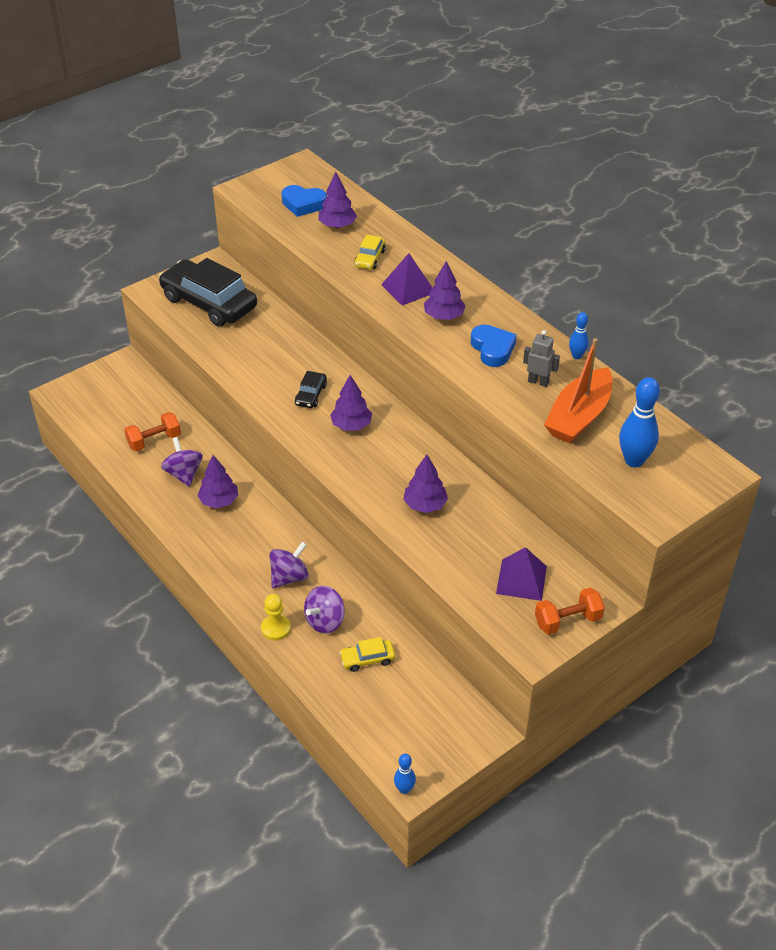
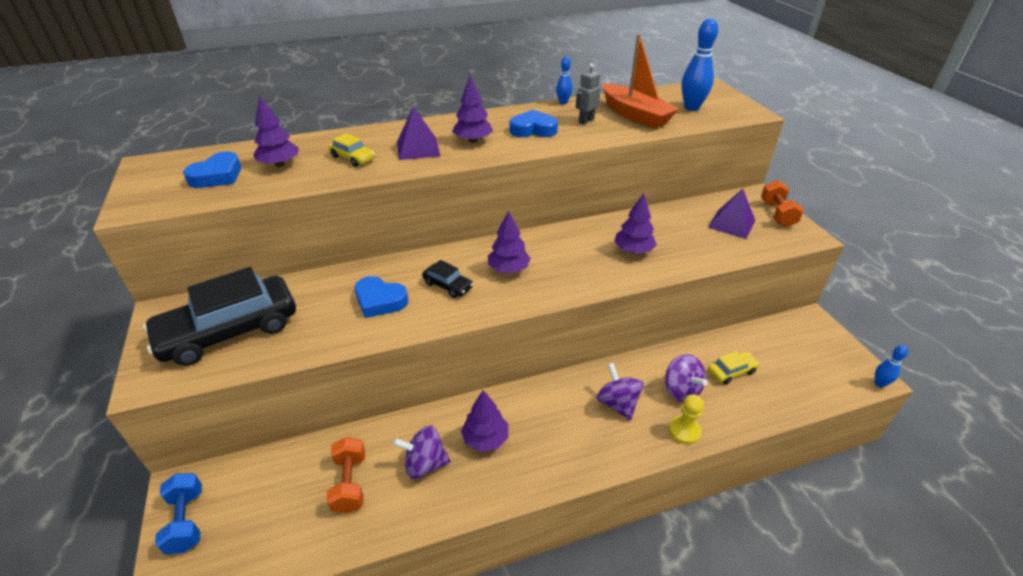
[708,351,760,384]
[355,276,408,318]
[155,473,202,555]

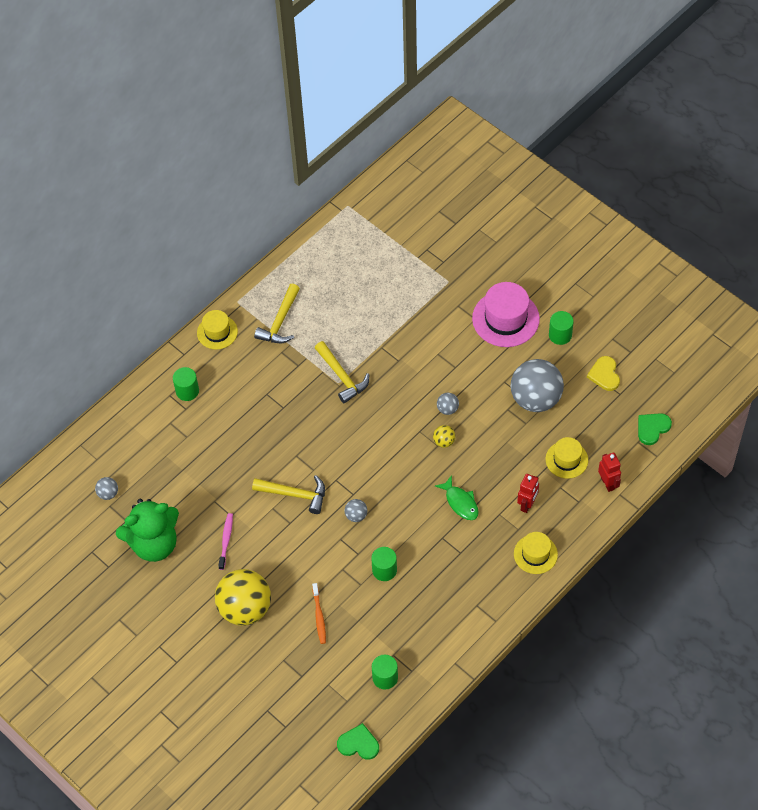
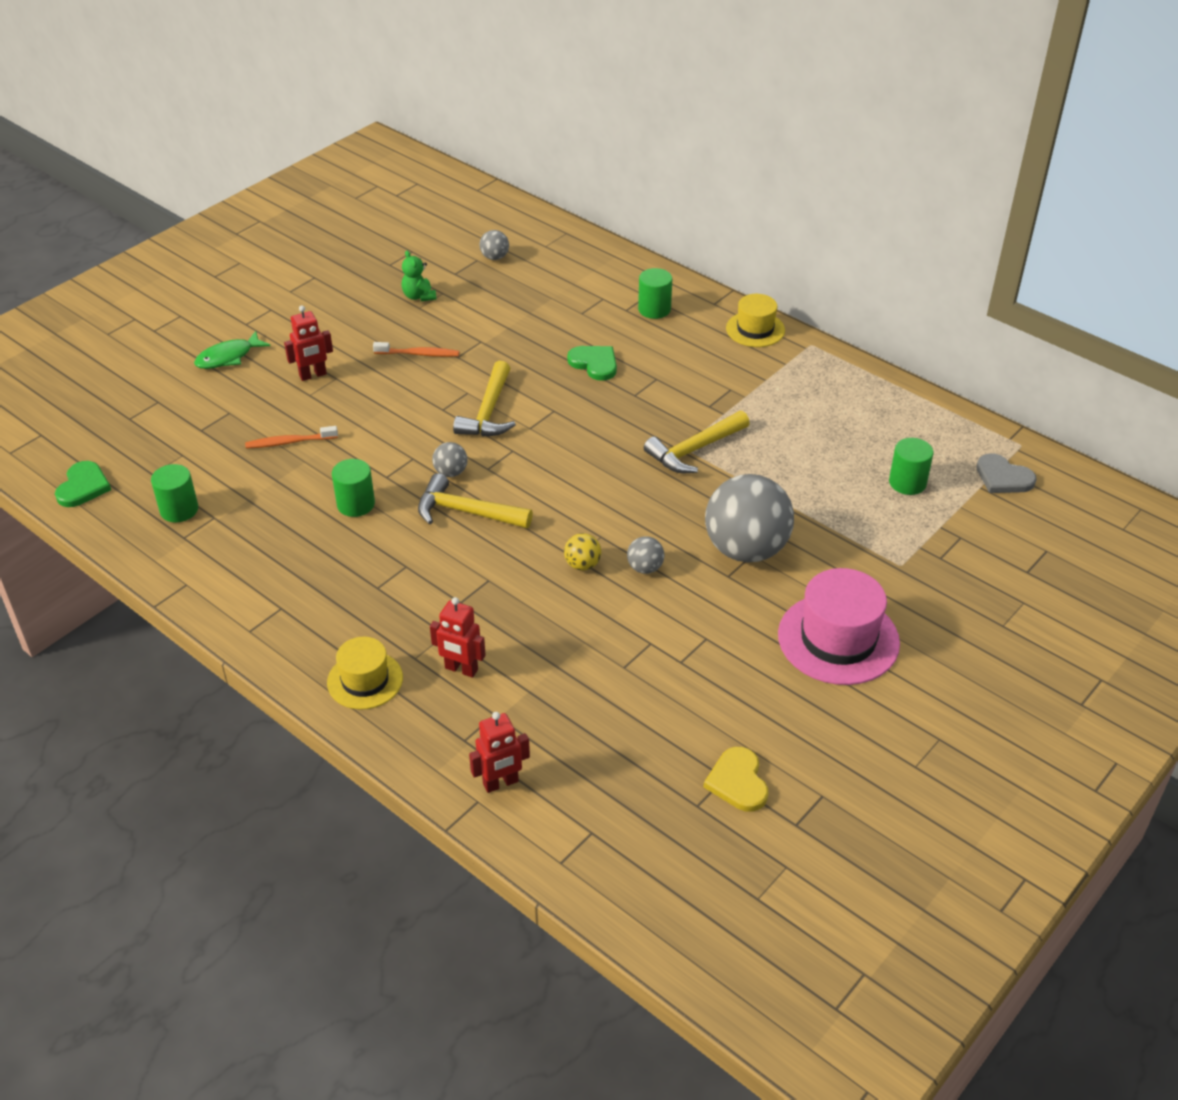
[418,473,533,528]
[889,438,933,495]
[704,747,768,812]
[705,474,794,562]
[567,346,617,381]
[546,437,588,479] (first image)
[194,331,270,369]
[402,251,436,301]
[373,342,459,357]
[284,306,333,381]
[976,453,1037,493]

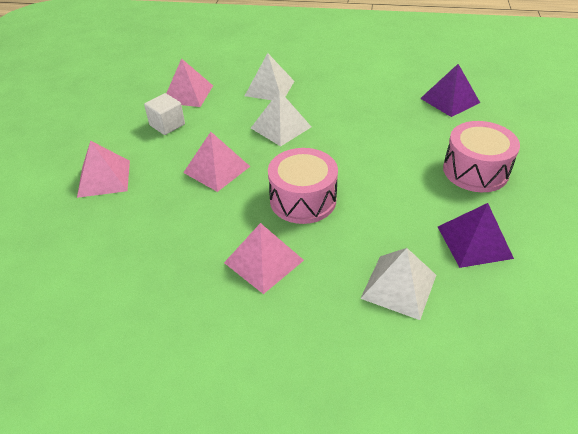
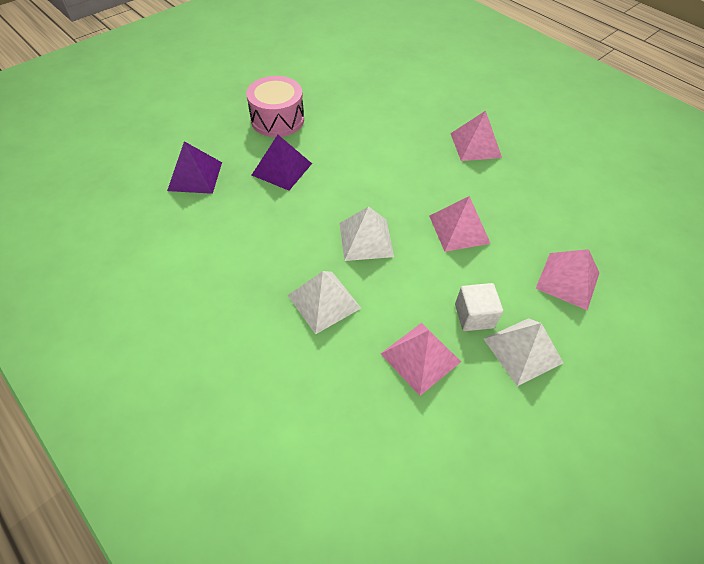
[268,148,338,224] (first image)
[252,135,312,190]
[484,318,563,386]

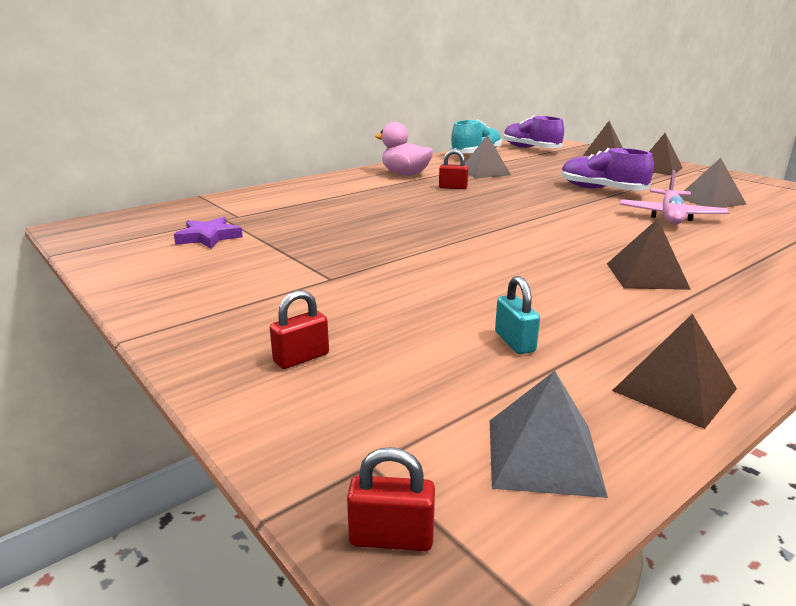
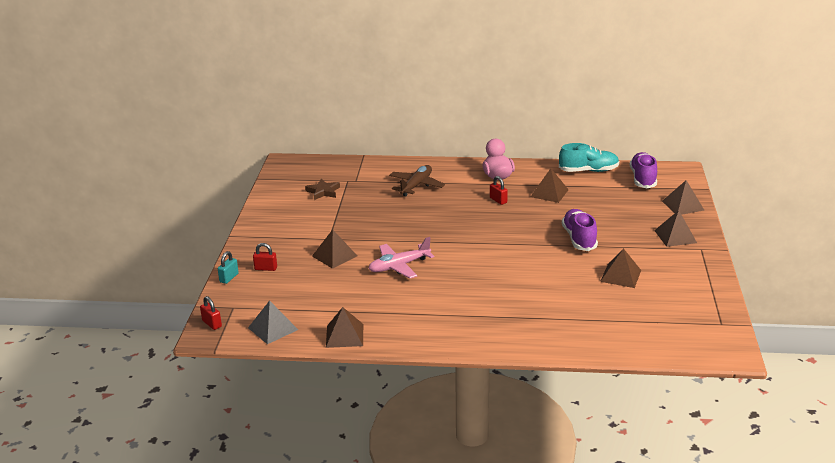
[368,237,434,279]
[305,179,340,200]
[312,230,357,269]
[218,251,239,284]
[389,165,445,196]

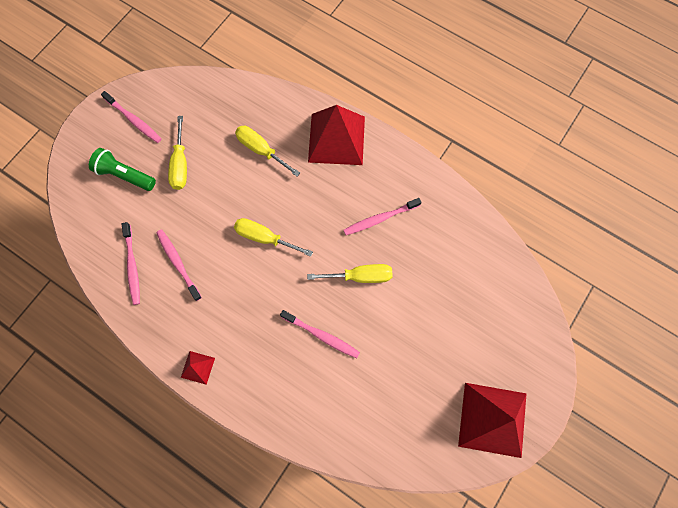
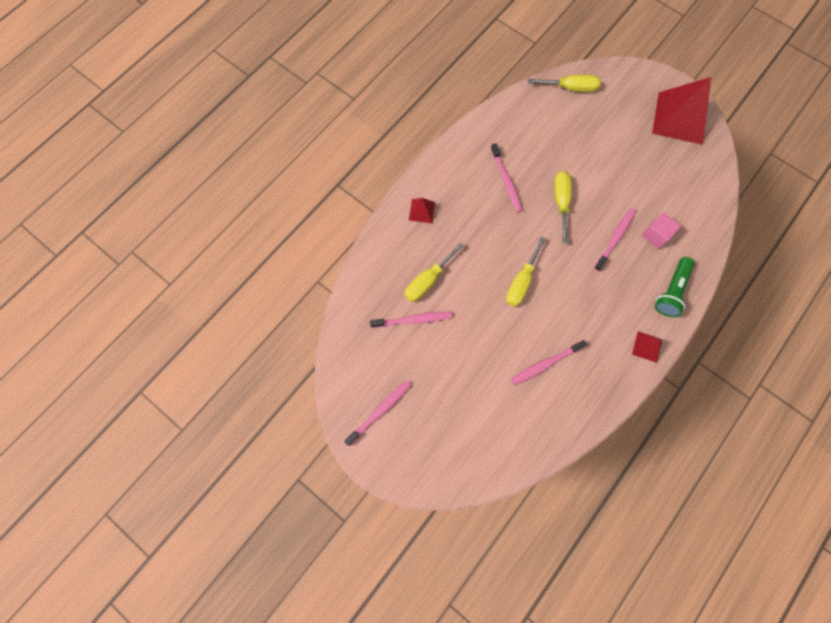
[409,198,435,223]
[528,75,601,92]
[655,257,695,317]
[370,312,452,328]
[642,212,681,249]

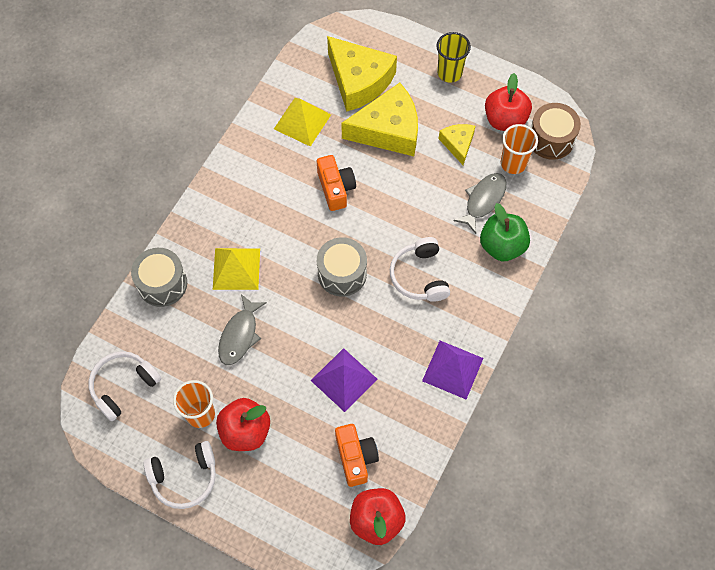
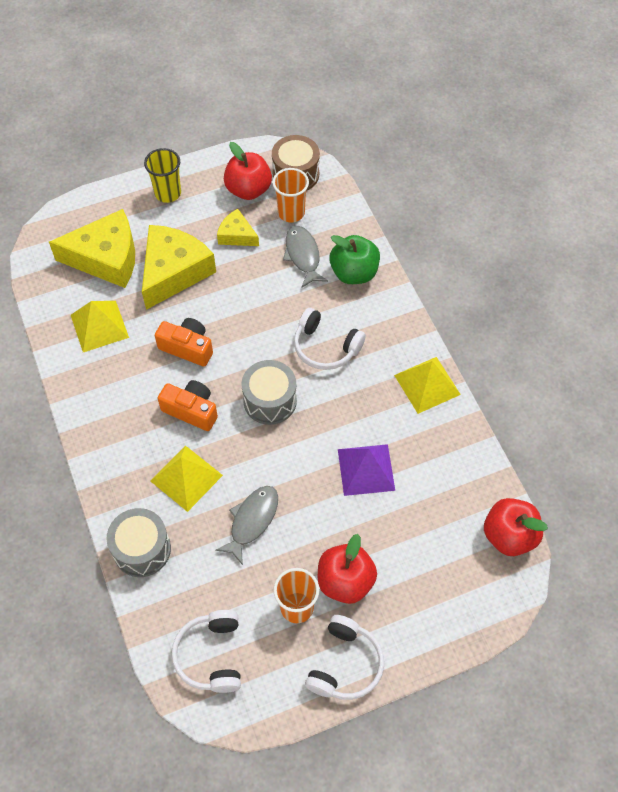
[215,486,278,565]
[394,357,461,414]
[158,380,218,431]

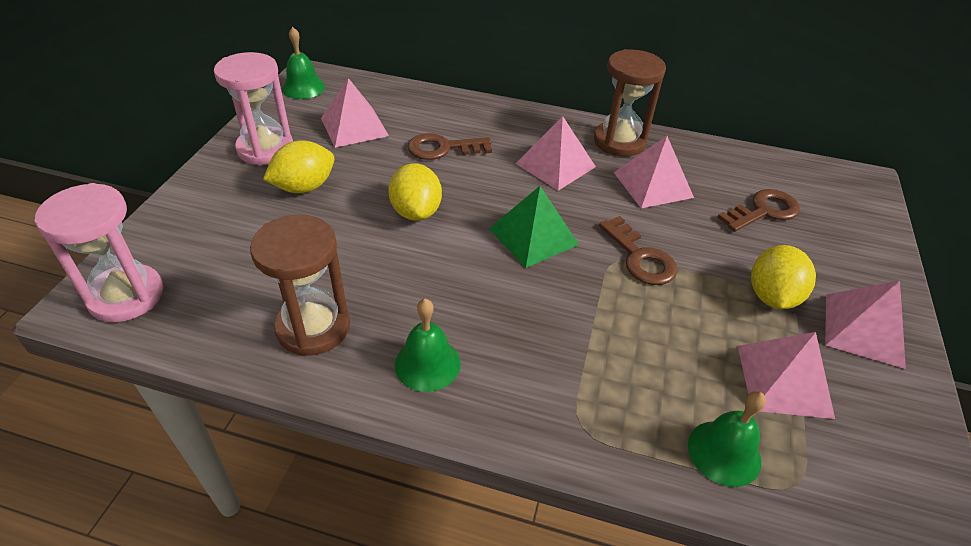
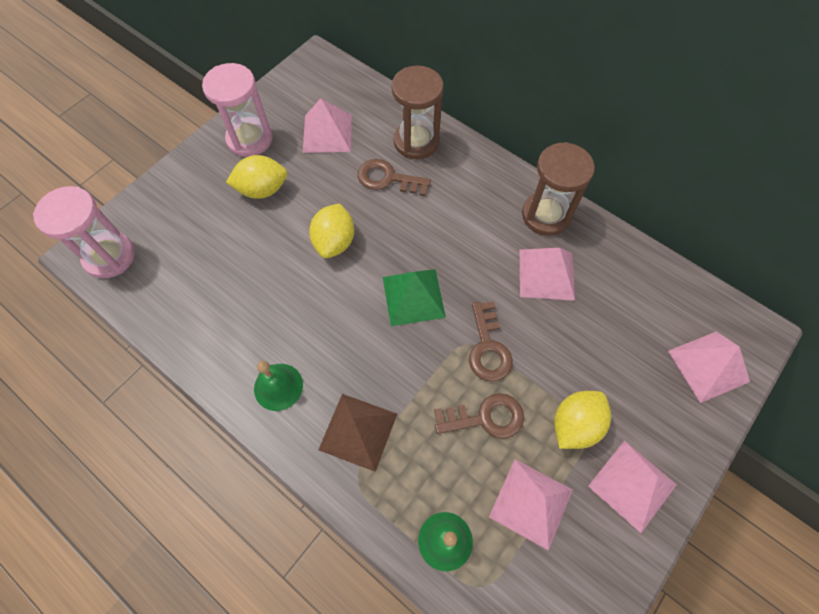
[282,27,325,99] (first image)
[668,332,750,403]
[434,393,524,439]
[392,65,444,159]
[318,394,397,472]

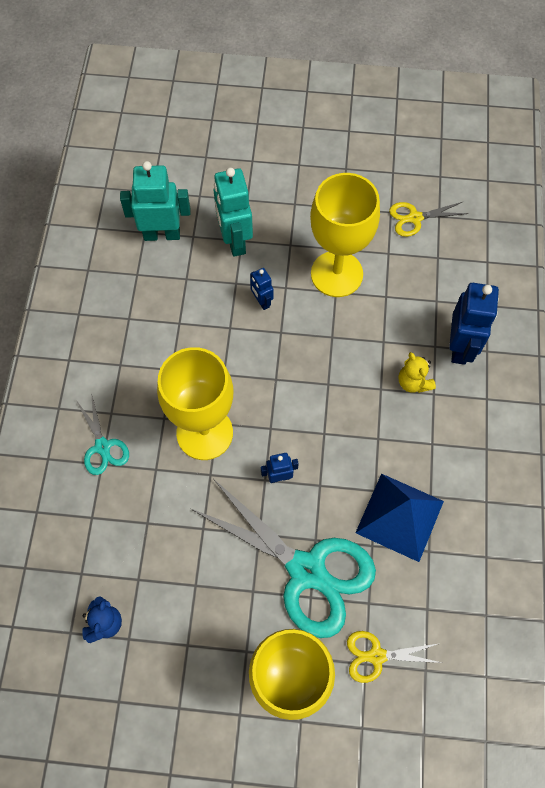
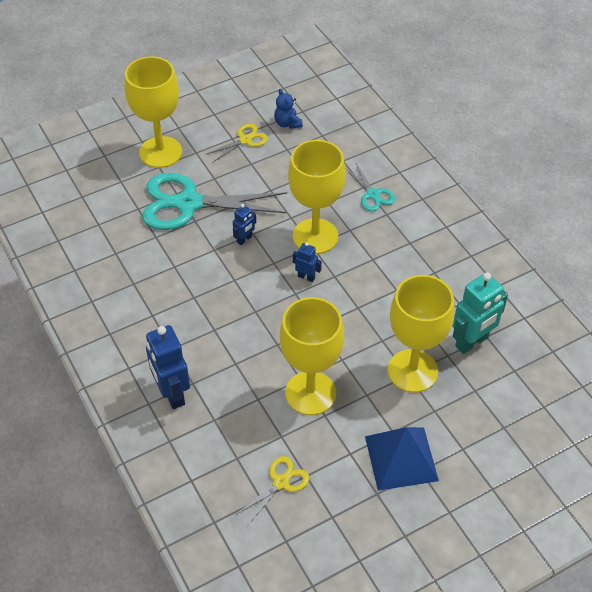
[388,275,454,393]
[293,242,322,282]
[398,352,436,393] (first image)
[345,163,395,211]
[365,427,439,491]
[205,124,268,162]

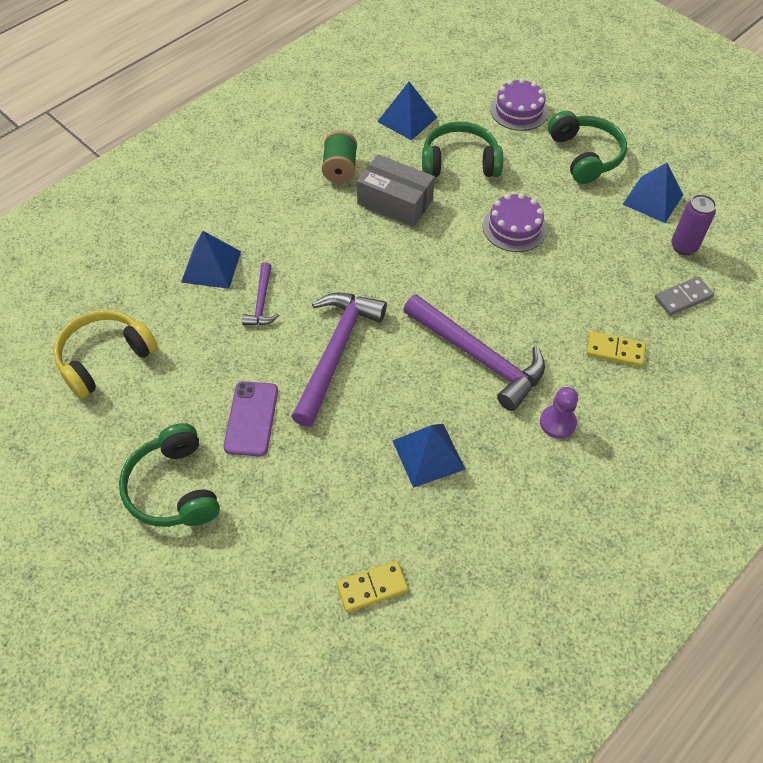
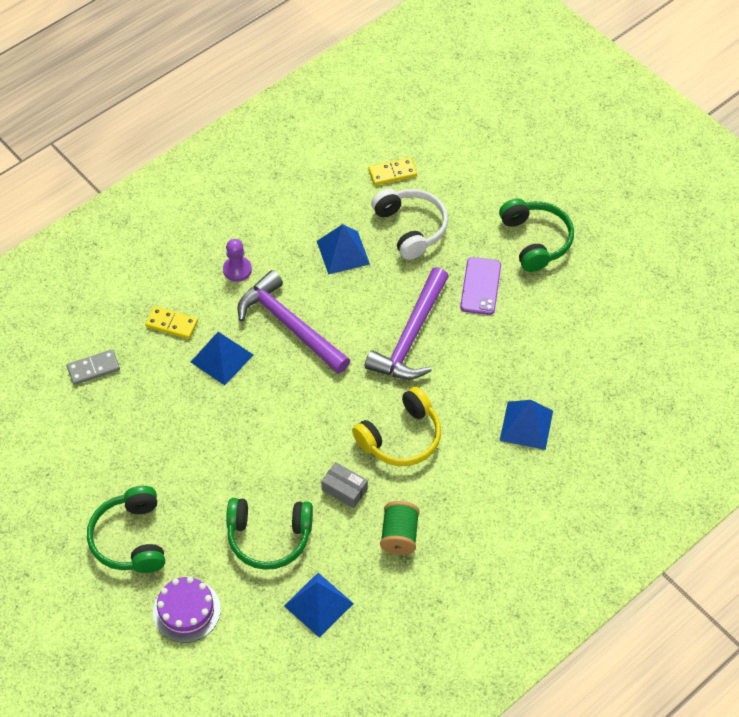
[321,462,368,508]
[191,332,253,385]
[483,193,547,252] (first image)
[671,194,716,255] (first image)
[242,262,279,325] (first image)
[352,387,441,466]
[371,189,448,260]

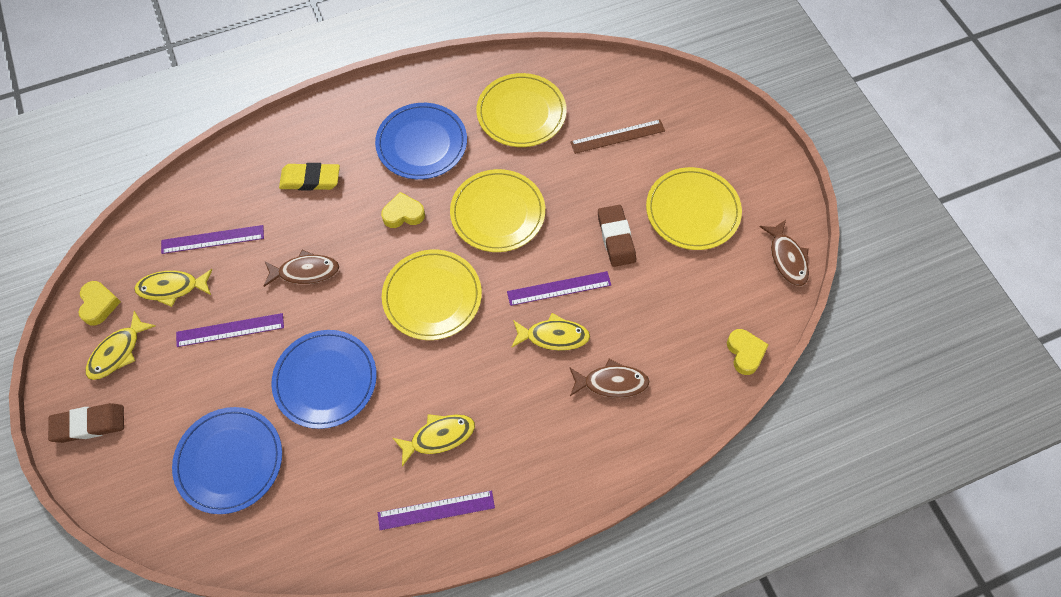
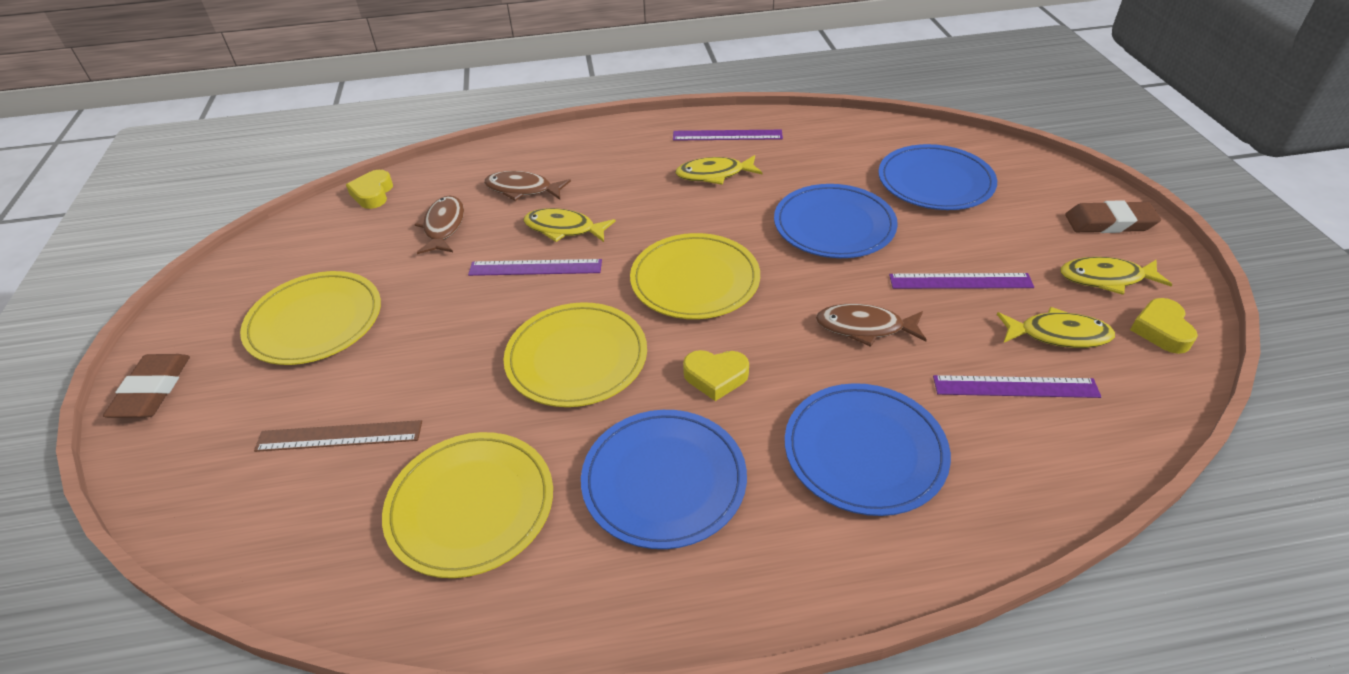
[785,383,951,516]
[103,354,190,418]
[414,196,464,254]
[1060,257,1172,295]

